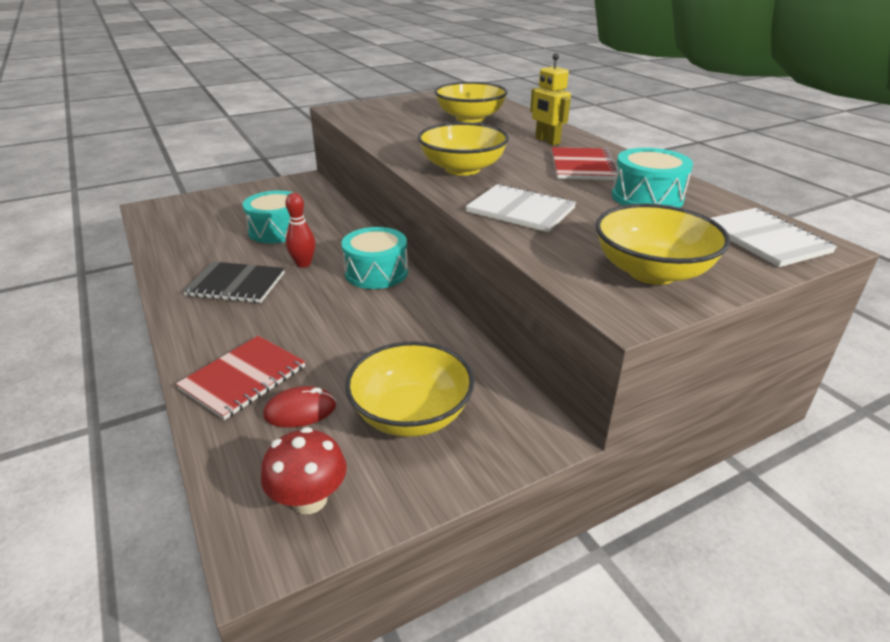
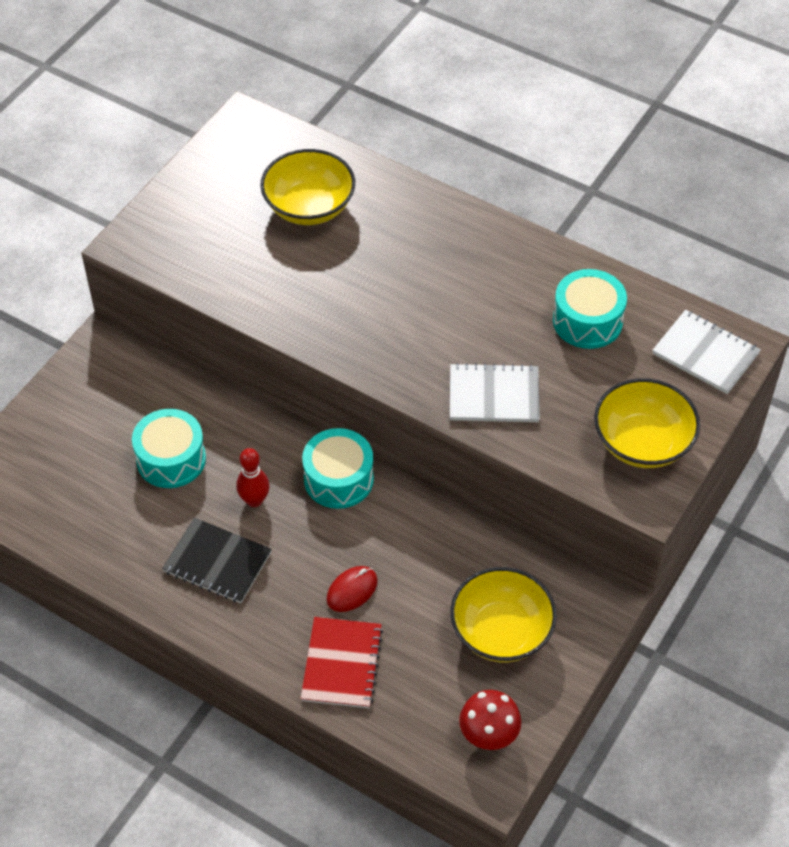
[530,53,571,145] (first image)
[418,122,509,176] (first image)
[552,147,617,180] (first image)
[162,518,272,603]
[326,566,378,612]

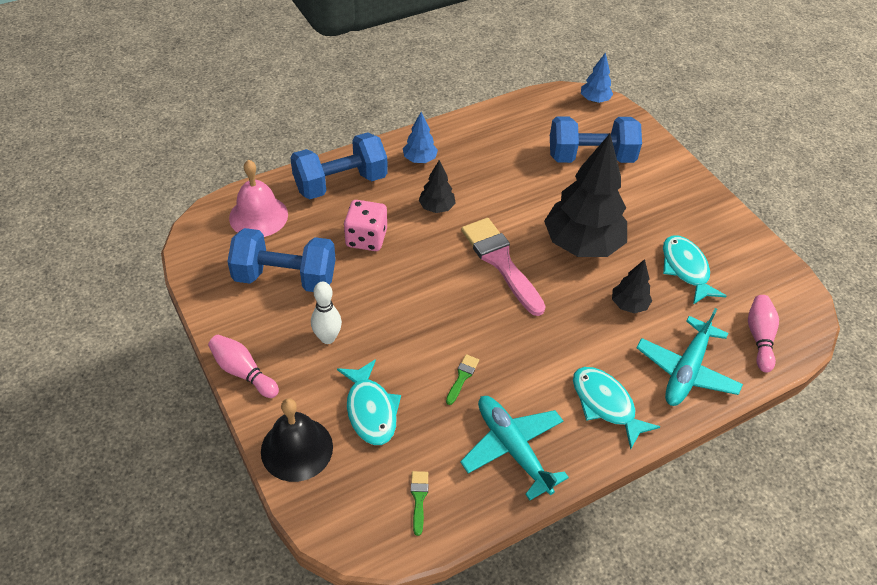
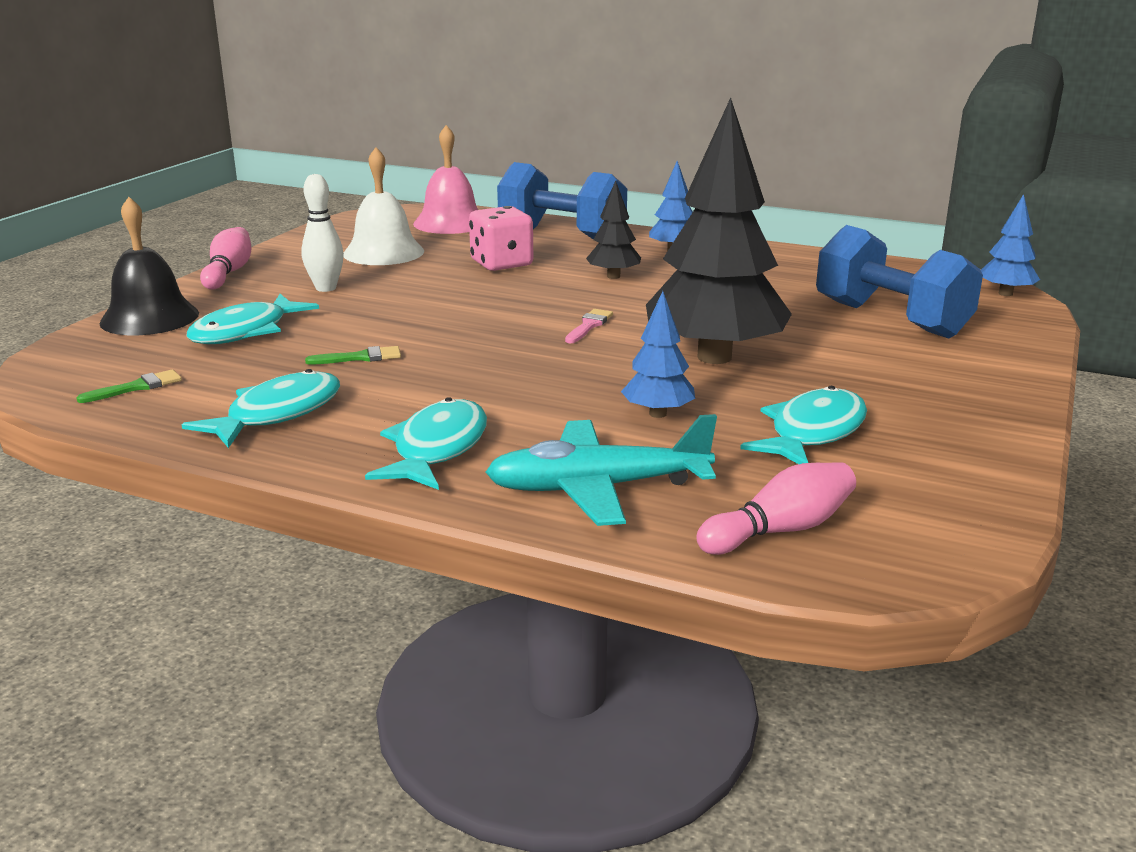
[565,309,613,343]
[343,147,424,265]
[621,291,695,418]
[182,369,340,448]

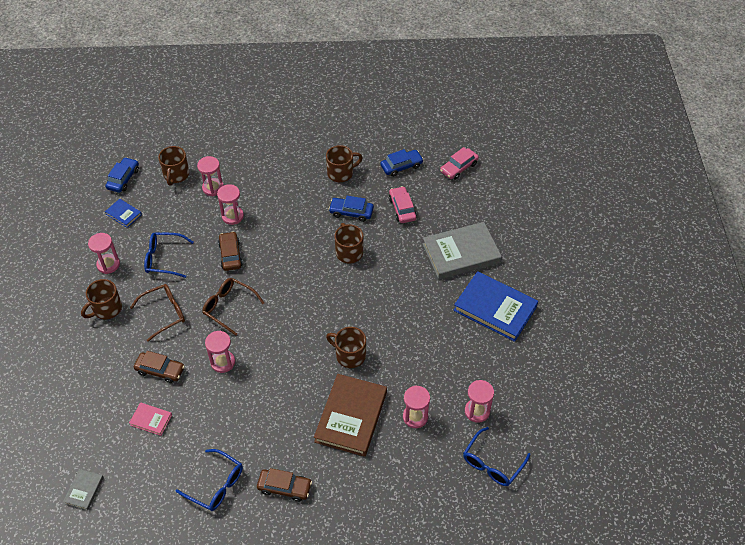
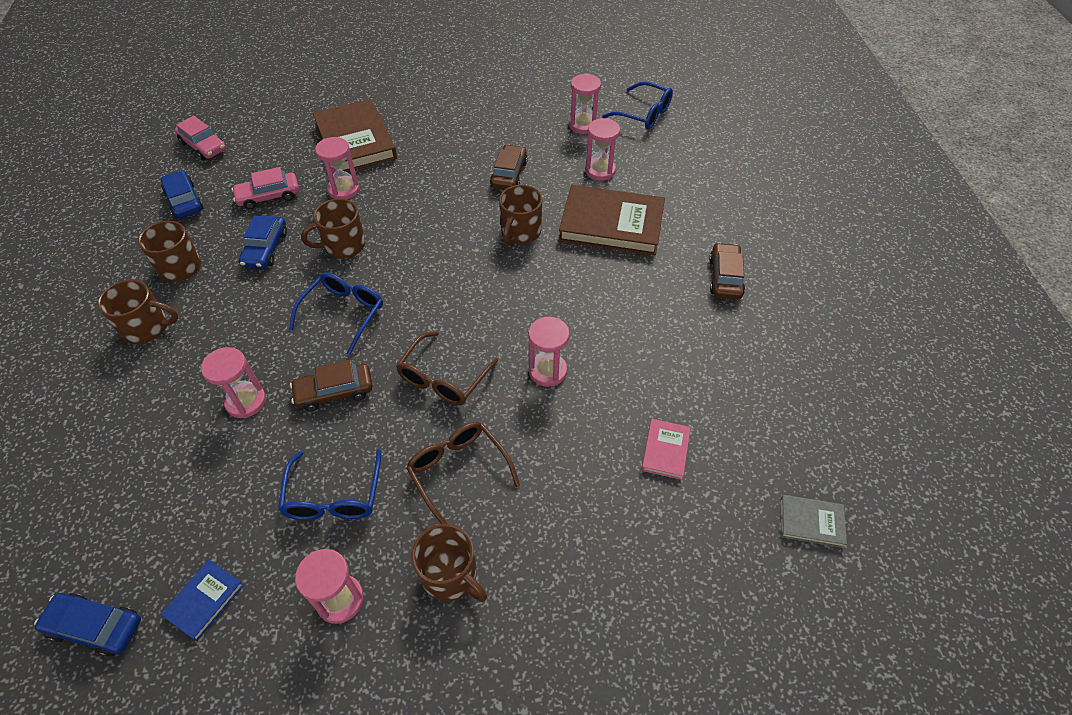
[98,280,178,344]
[315,137,360,199]
[313,99,397,172]
[453,271,538,342] (first image)
[490,144,528,190]
[289,272,383,355]

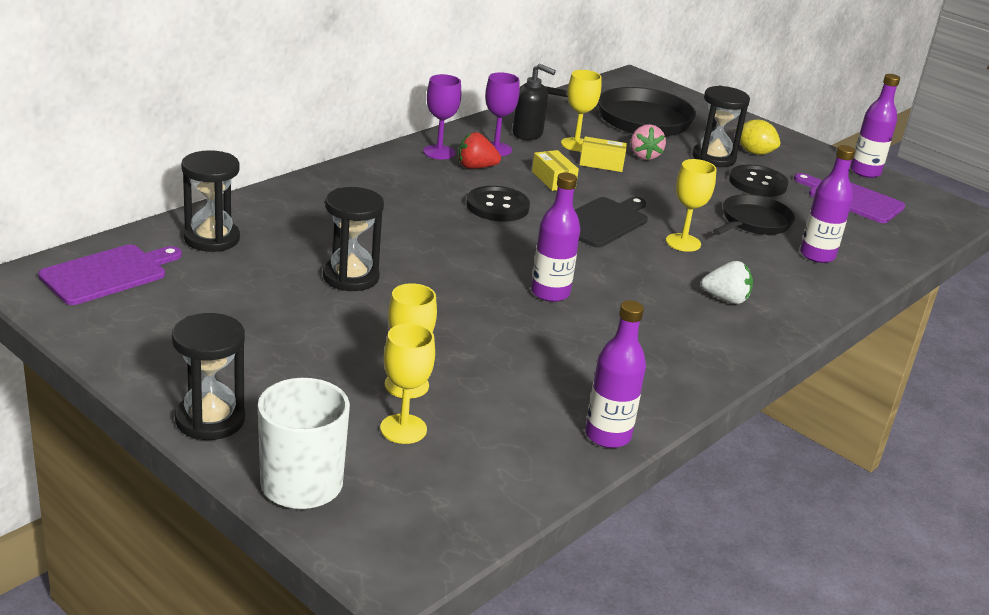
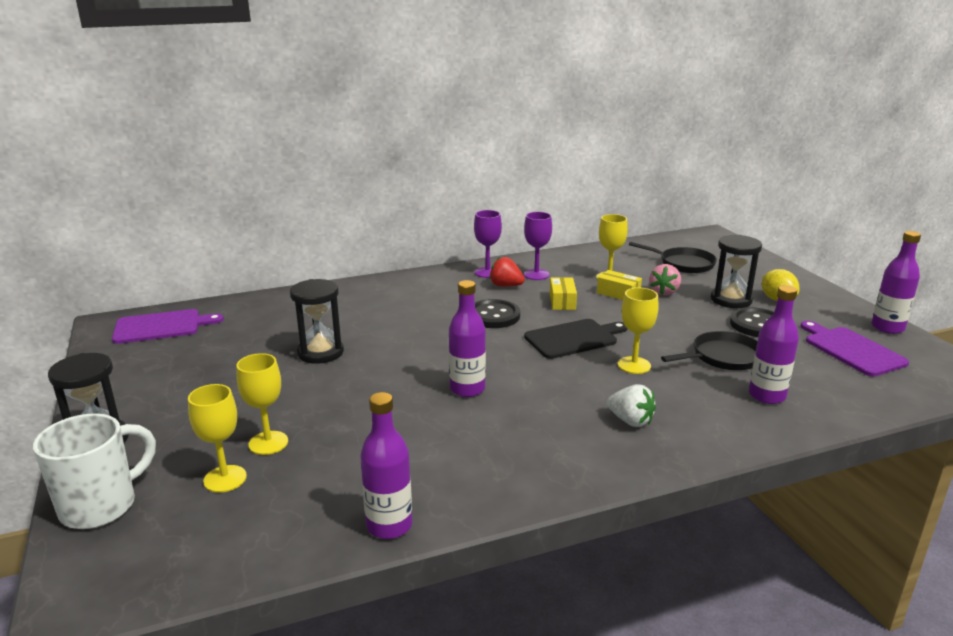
[513,64,556,140] (first image)
[629,242,717,273]
[181,150,240,252] (first image)

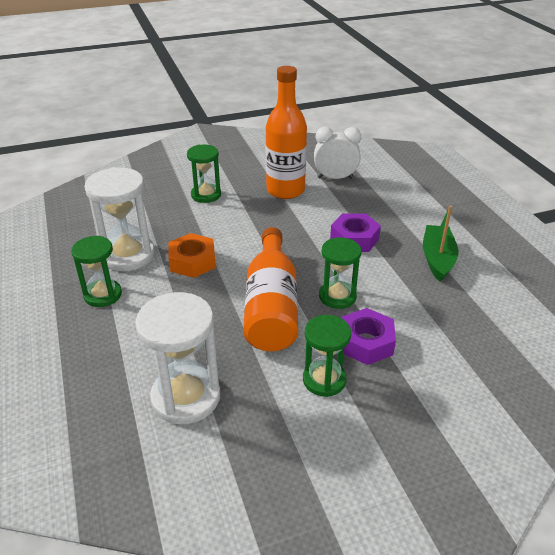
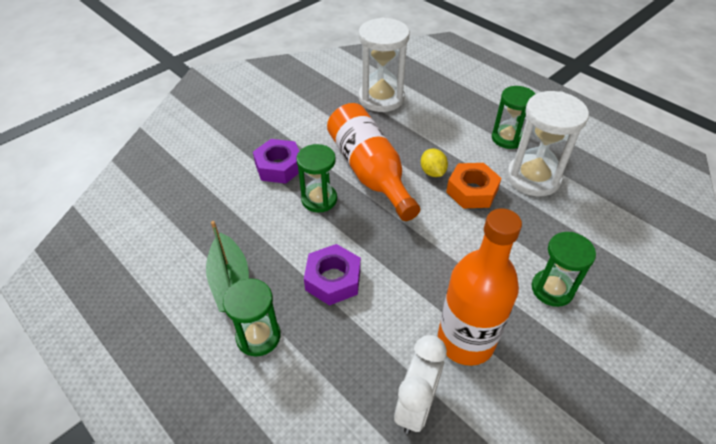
[394,335,447,434]
[223,278,281,357]
[421,149,448,177]

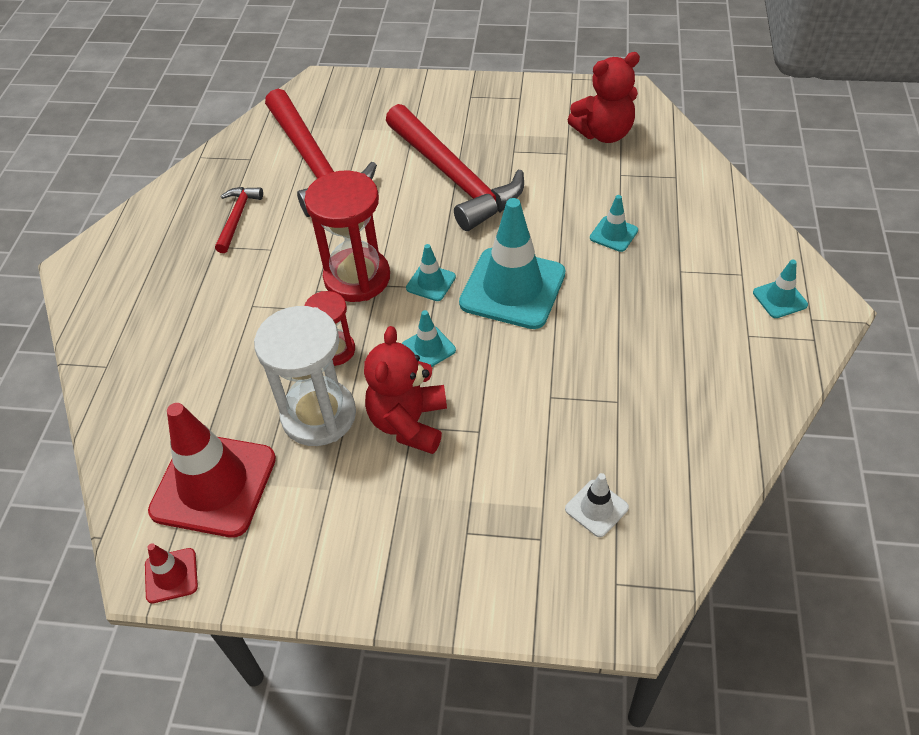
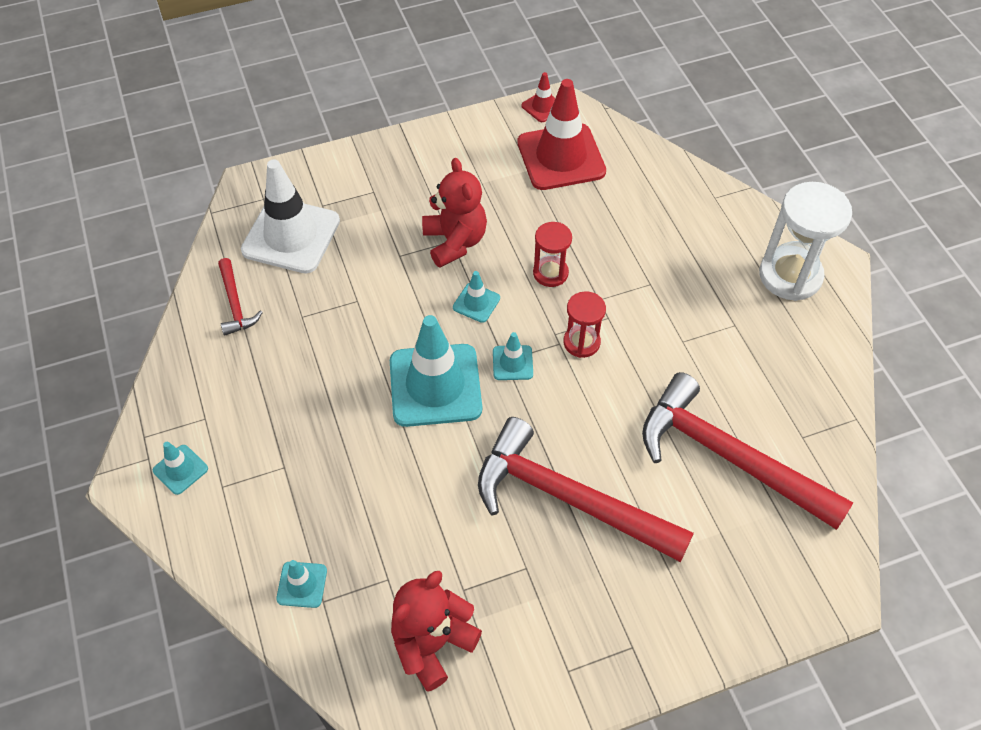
[563,291,606,358]
[218,258,263,336]
[276,560,327,608]
[759,182,852,301]
[241,159,340,273]

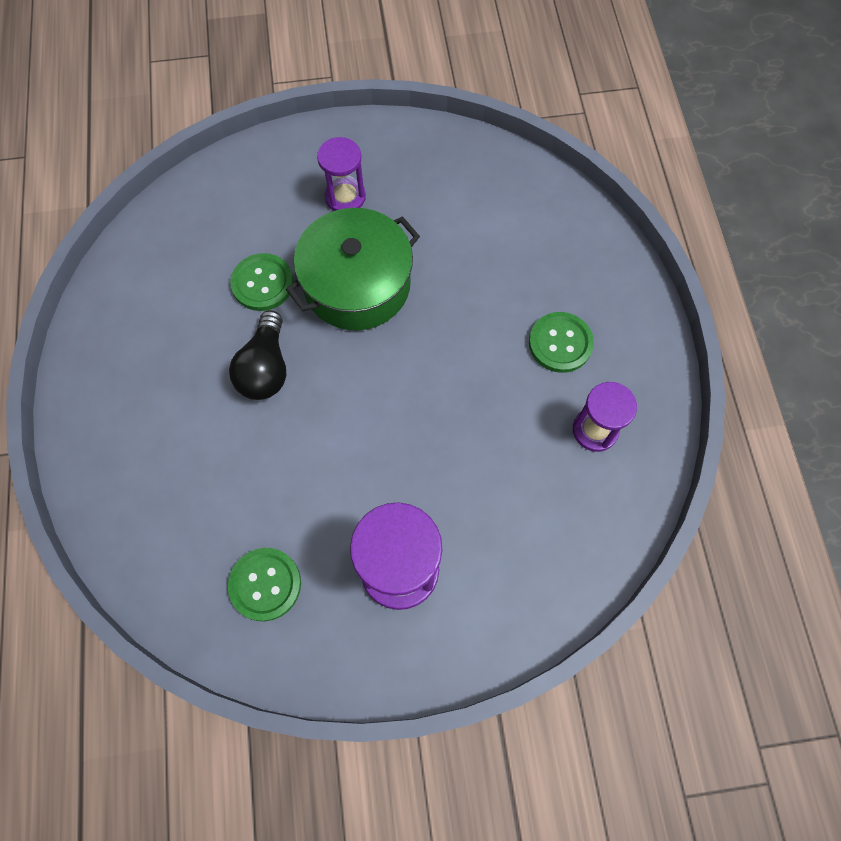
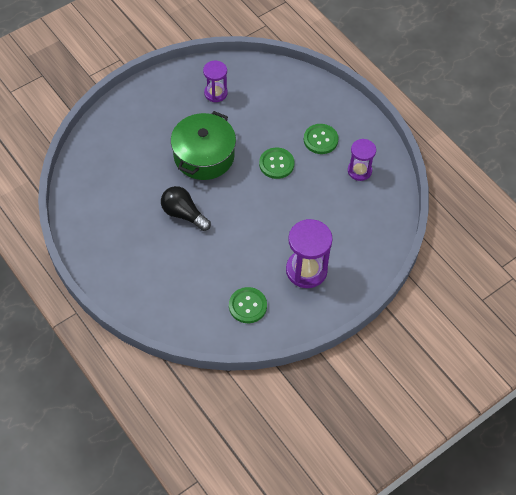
[203,61,228,102]
[259,147,294,179]
[161,186,211,231]

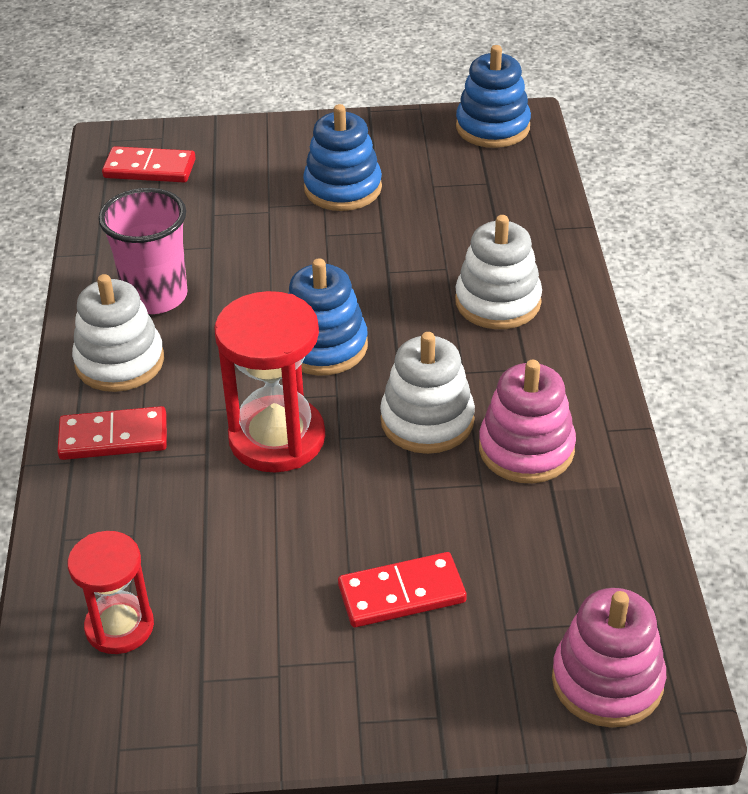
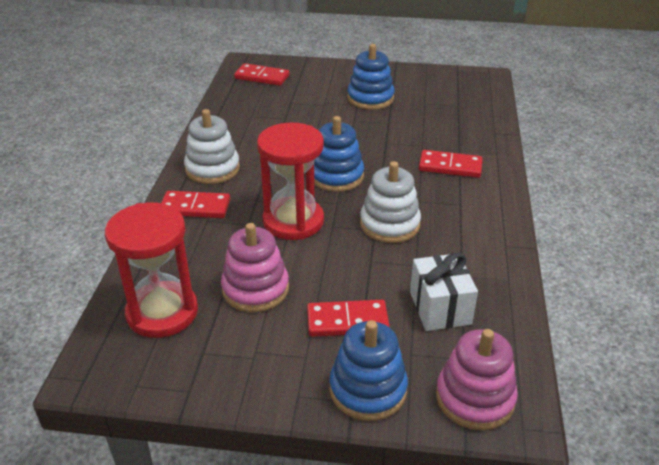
[329,320,408,421]
[98,188,187,314] (first image)
[419,150,483,178]
[221,223,289,312]
[105,203,198,338]
[410,252,478,331]

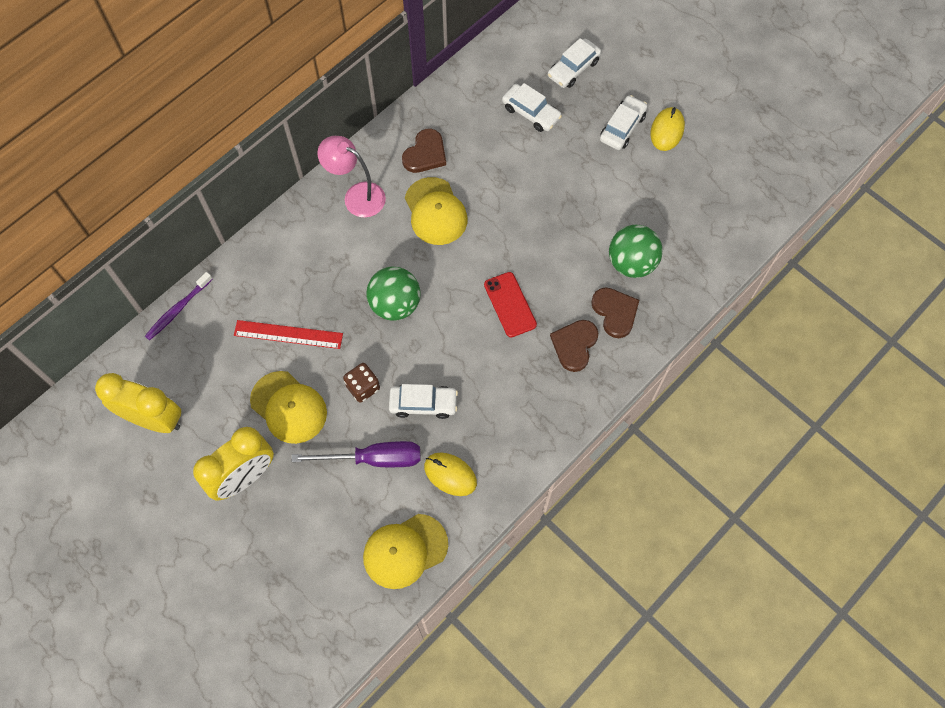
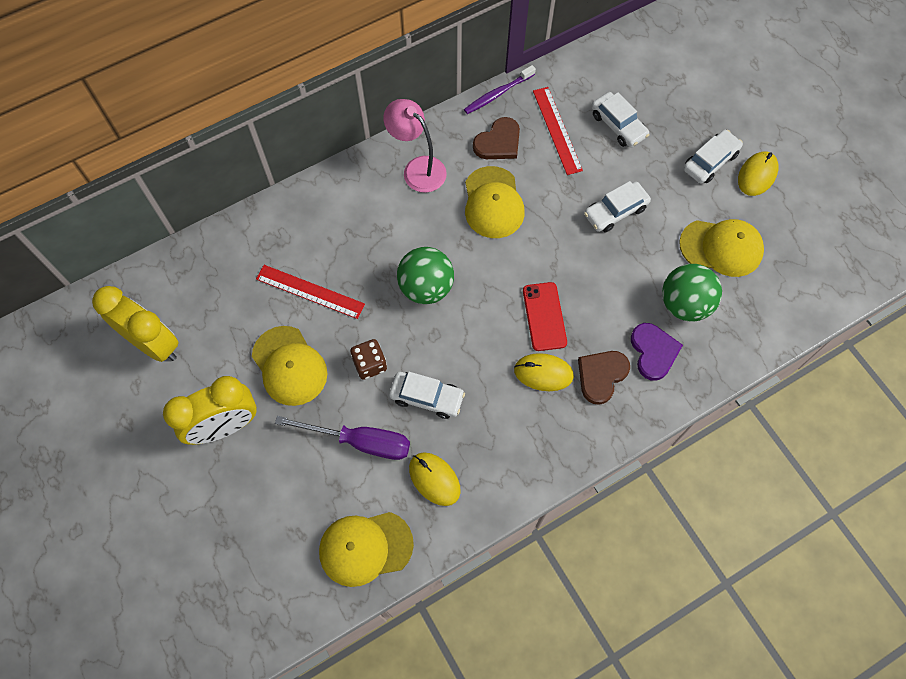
[584,181,651,232]
[464,65,536,114]
[631,323,683,380]
[533,87,583,175]
[679,219,764,277]
[514,353,574,391]

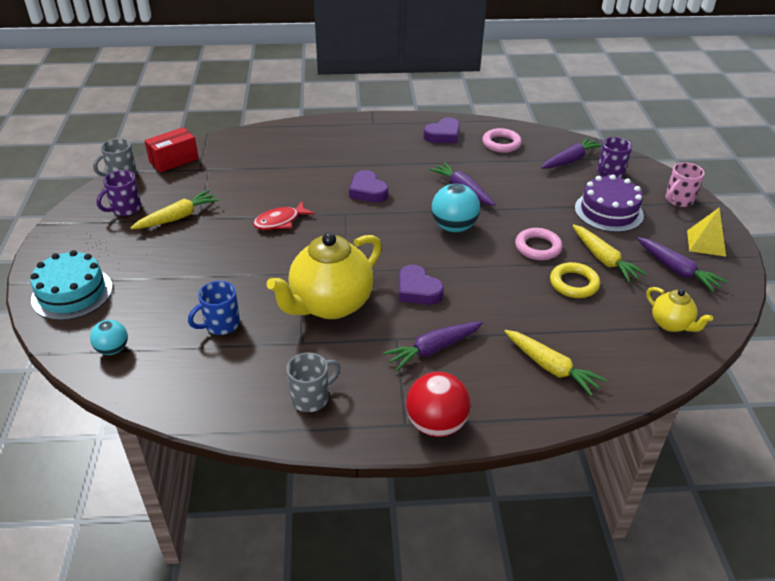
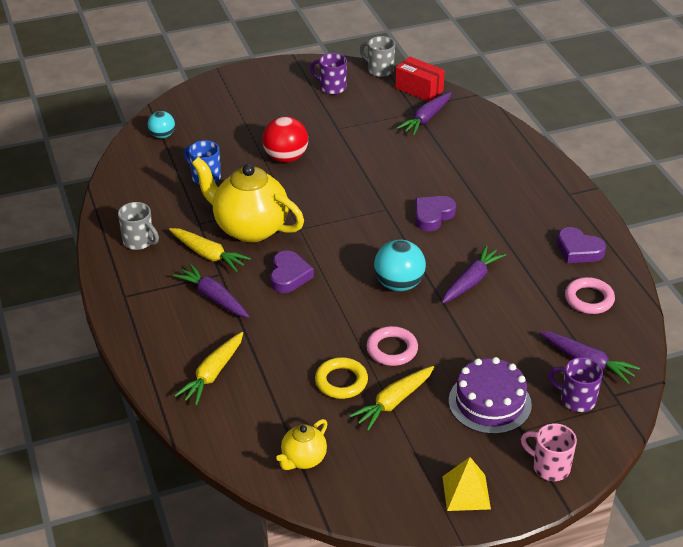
[169,228,251,272]
[253,201,315,230] (first image)
[397,92,452,135]
[30,250,113,320] (first image)
[270,250,314,293]
[262,116,308,163]

